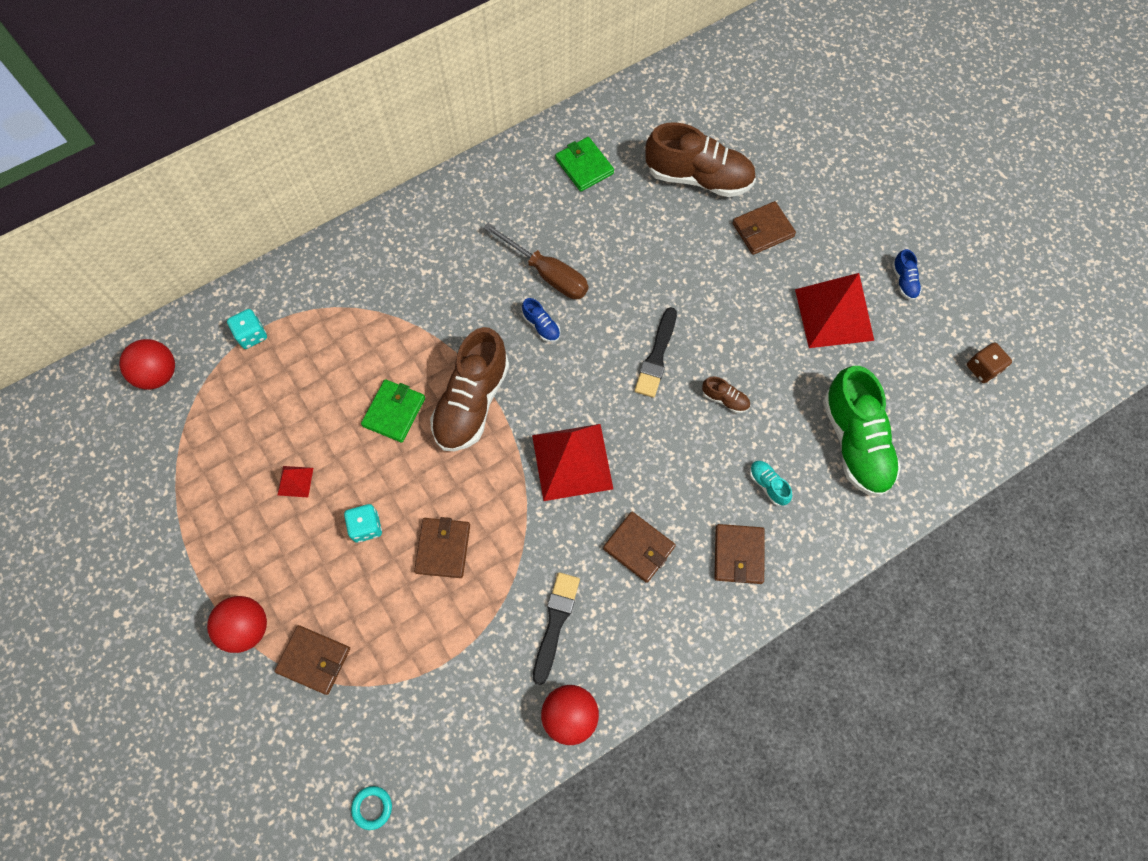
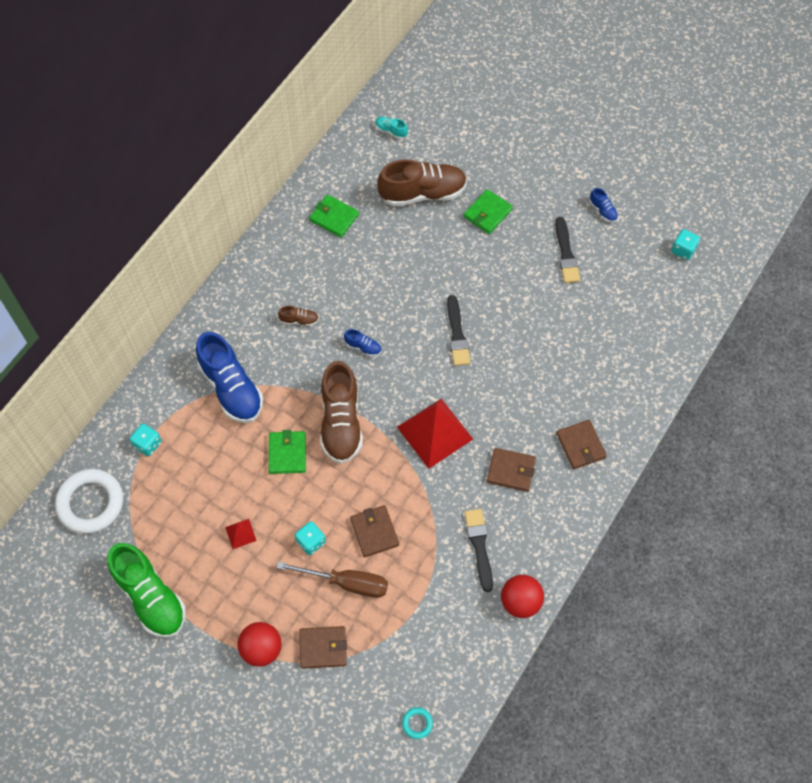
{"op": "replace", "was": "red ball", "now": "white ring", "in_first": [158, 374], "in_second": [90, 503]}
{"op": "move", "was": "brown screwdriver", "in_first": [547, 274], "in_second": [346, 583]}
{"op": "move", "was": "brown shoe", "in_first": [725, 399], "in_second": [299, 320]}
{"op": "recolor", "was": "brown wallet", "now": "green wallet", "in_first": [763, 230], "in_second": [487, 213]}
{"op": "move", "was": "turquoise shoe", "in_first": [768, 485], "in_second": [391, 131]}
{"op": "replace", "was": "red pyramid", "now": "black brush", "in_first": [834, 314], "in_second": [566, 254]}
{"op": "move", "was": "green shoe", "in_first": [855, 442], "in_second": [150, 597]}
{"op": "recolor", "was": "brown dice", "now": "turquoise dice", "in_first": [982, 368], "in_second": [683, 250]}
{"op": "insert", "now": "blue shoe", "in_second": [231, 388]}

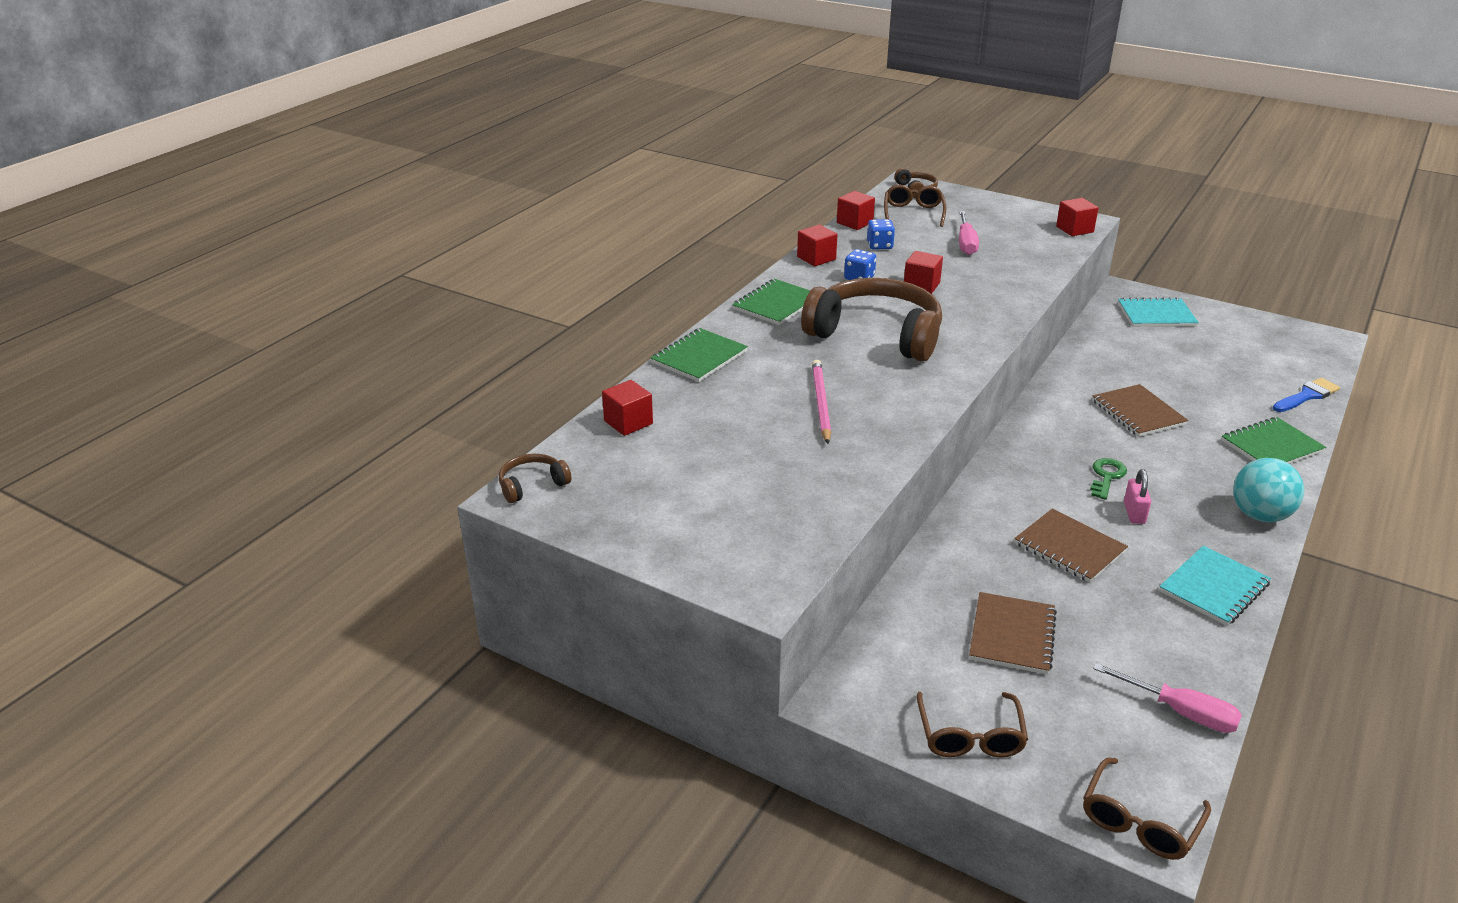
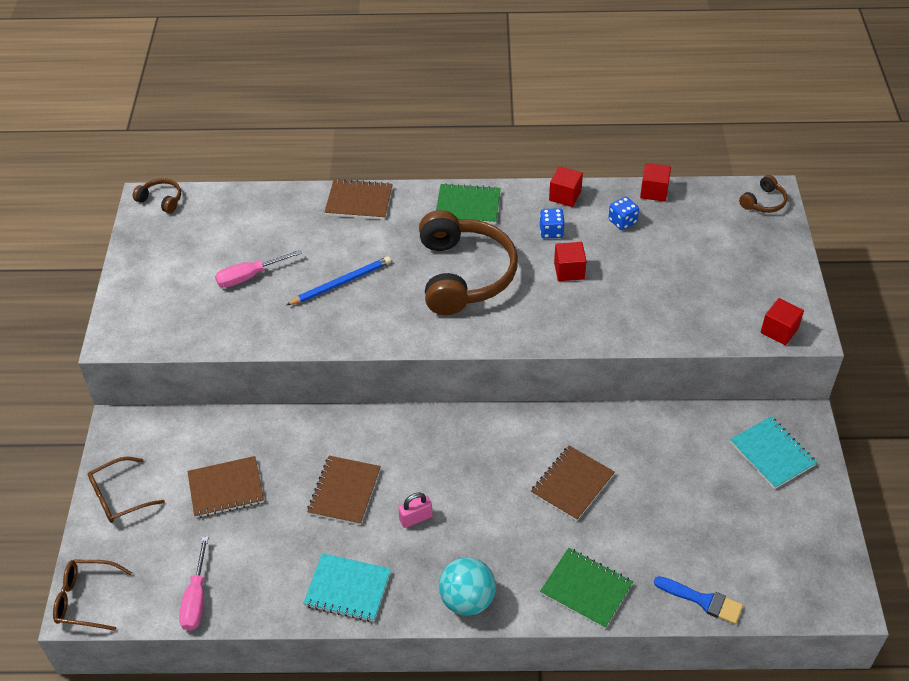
{"op": "delete", "was": "red cube", "in_first": [628, 422]}
{"op": "recolor", "was": "green notebook", "now": "brown notebook", "in_first": [699, 357], "in_second": [359, 201]}
{"op": "recolor", "was": "pink pencil", "now": "blue pencil", "in_first": [821, 403], "in_second": [341, 283]}
{"op": "delete", "was": "brown glasses", "in_first": [913, 213]}
{"op": "move", "was": "pink screwdriver", "in_first": [966, 243], "in_second": [249, 276]}
{"op": "delete", "was": "green key", "in_first": [1106, 476]}

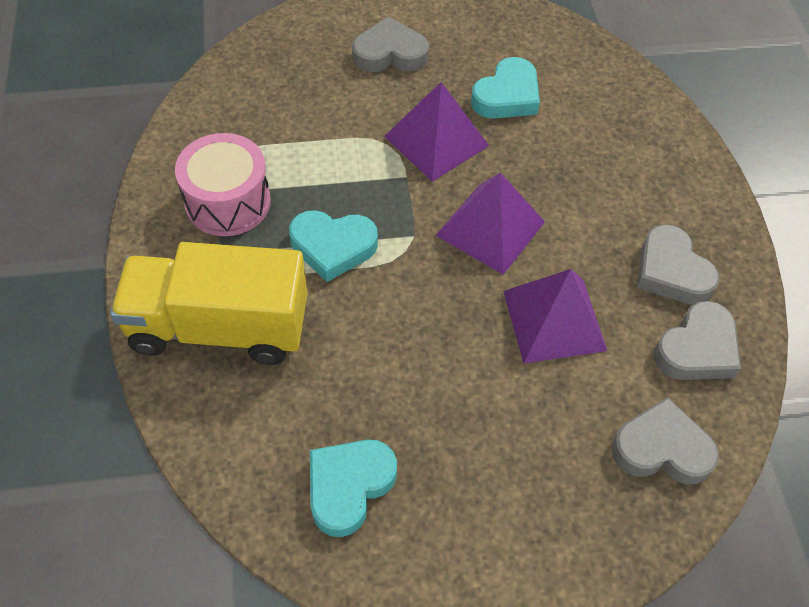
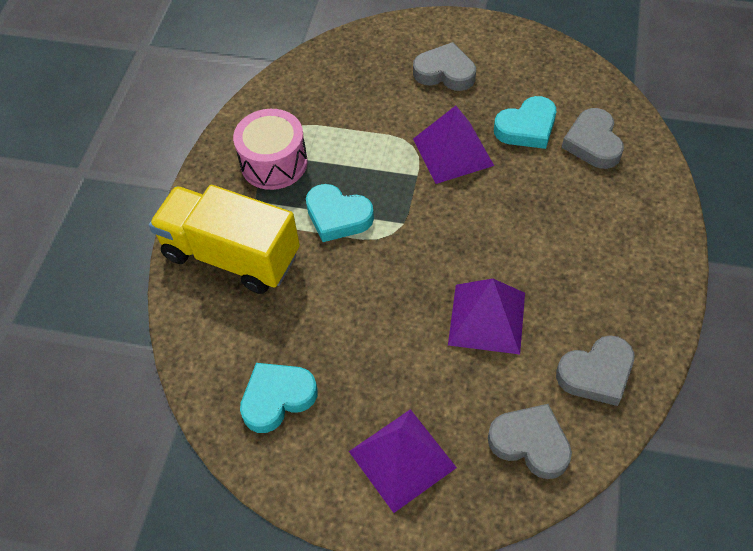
{"op": "move", "was": "purple pyramid", "in_first": [490, 228], "in_second": [402, 459]}
{"op": "move", "was": "grey heart", "in_first": [671, 271], "in_second": [593, 143]}

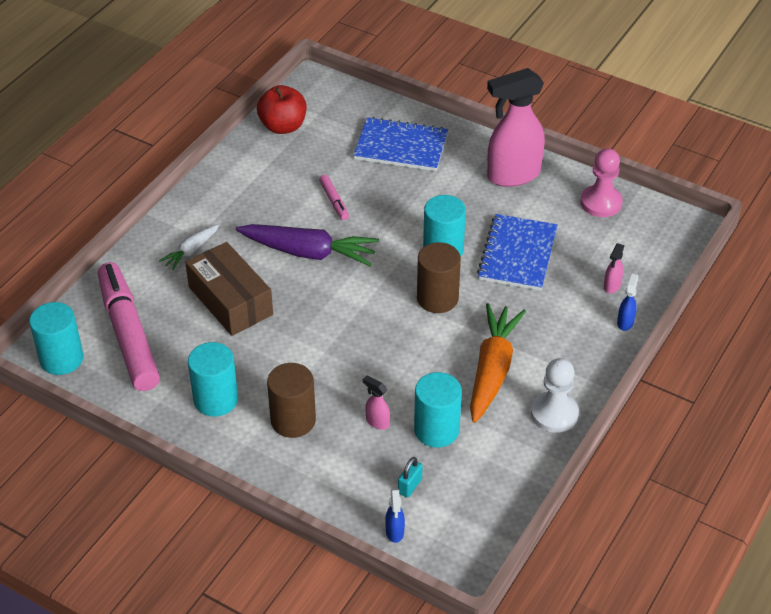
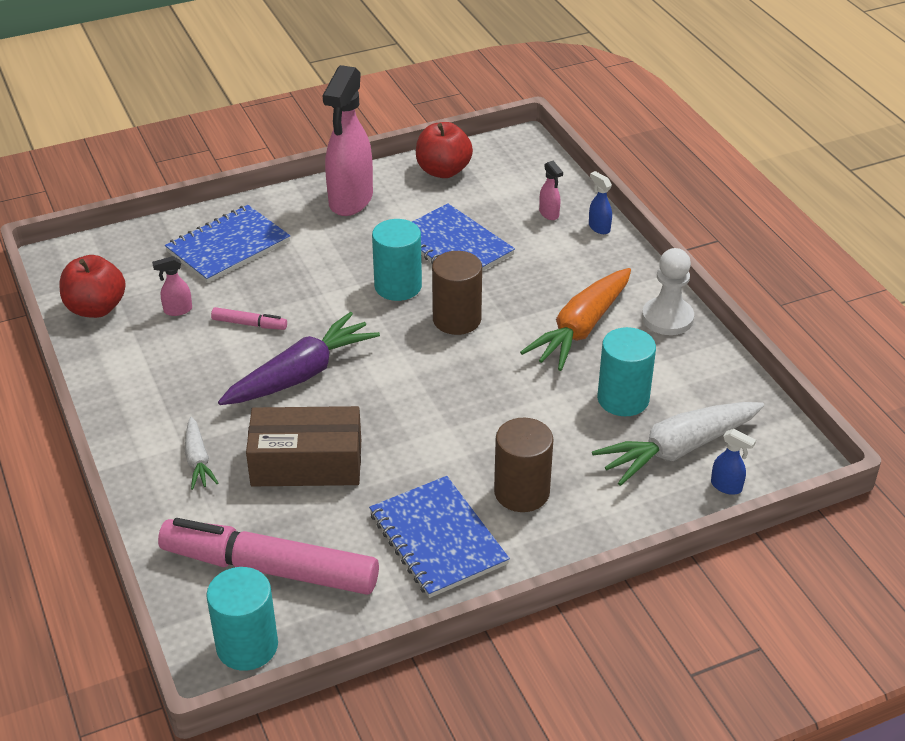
{"op": "replace", "was": "turquoise cylinder", "now": "blue notebook", "in_first": [216, 400], "in_second": [438, 539]}
{"op": "move", "was": "pink spray bottle", "in_first": [377, 422], "in_second": [177, 310]}
{"op": "replace", "was": "turquoise padlock", "now": "white carrot", "in_first": [410, 486], "in_second": [678, 449]}
{"op": "rotate", "was": "orange carrot", "in_first": [492, 369], "in_second": [580, 329], "clockwise": -105}
{"op": "replace", "was": "pink pawn", "now": "red apple", "in_first": [601, 203], "in_second": [443, 171]}

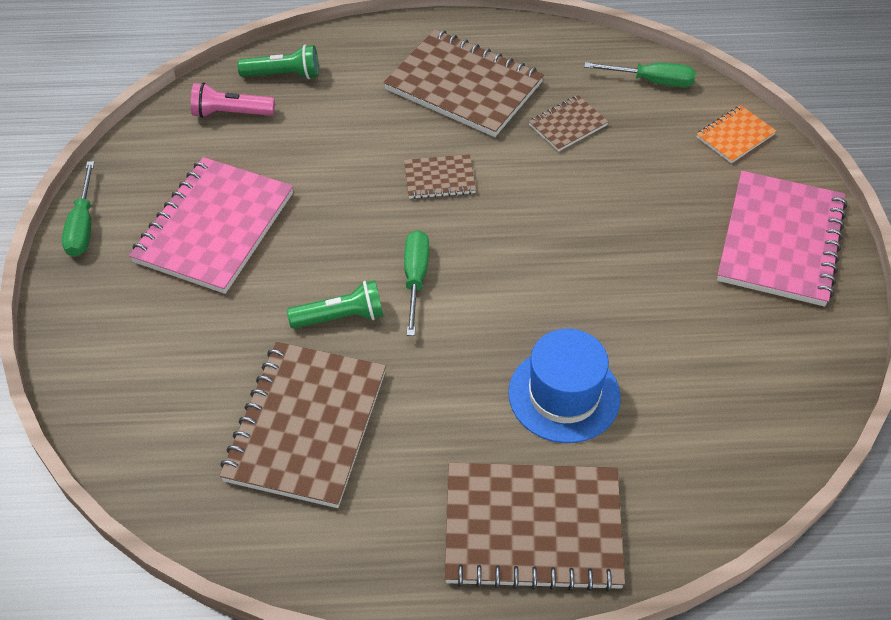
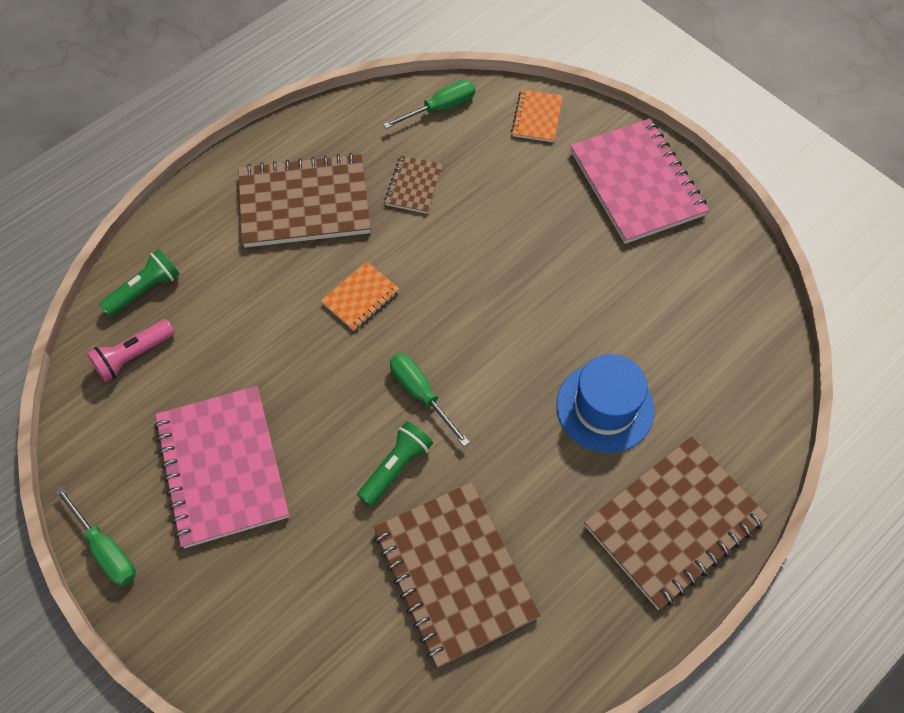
{"op": "recolor", "was": "brown notebook", "now": "orange notebook", "in_first": [439, 179], "in_second": [360, 297]}

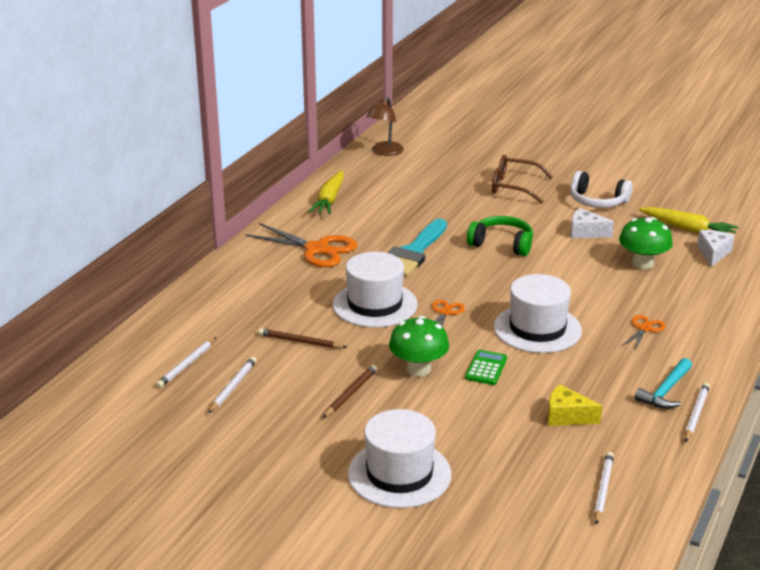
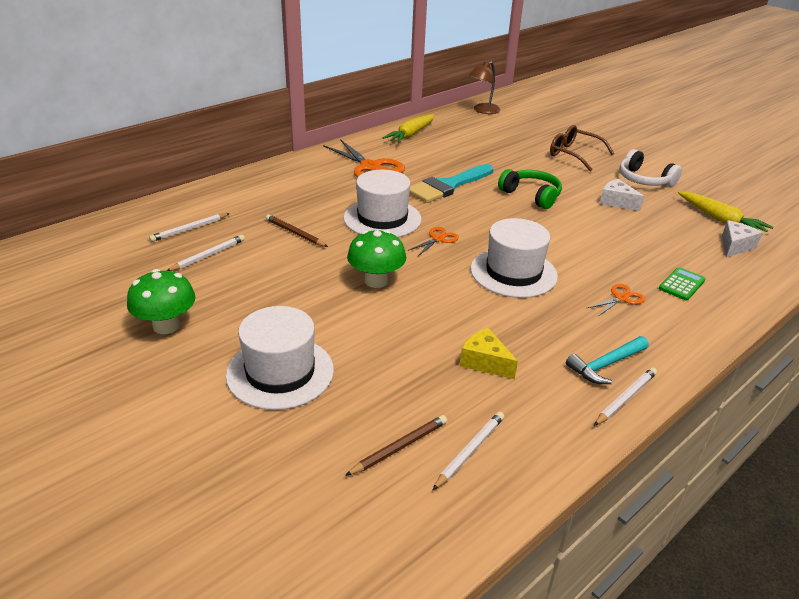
{"op": "move", "was": "brown pencil", "in_first": [351, 393], "in_second": [400, 447]}
{"op": "move", "was": "green calculator", "in_first": [486, 368], "in_second": [681, 284]}
{"op": "move", "was": "green mushroom", "in_first": [642, 263], "in_second": [166, 326]}

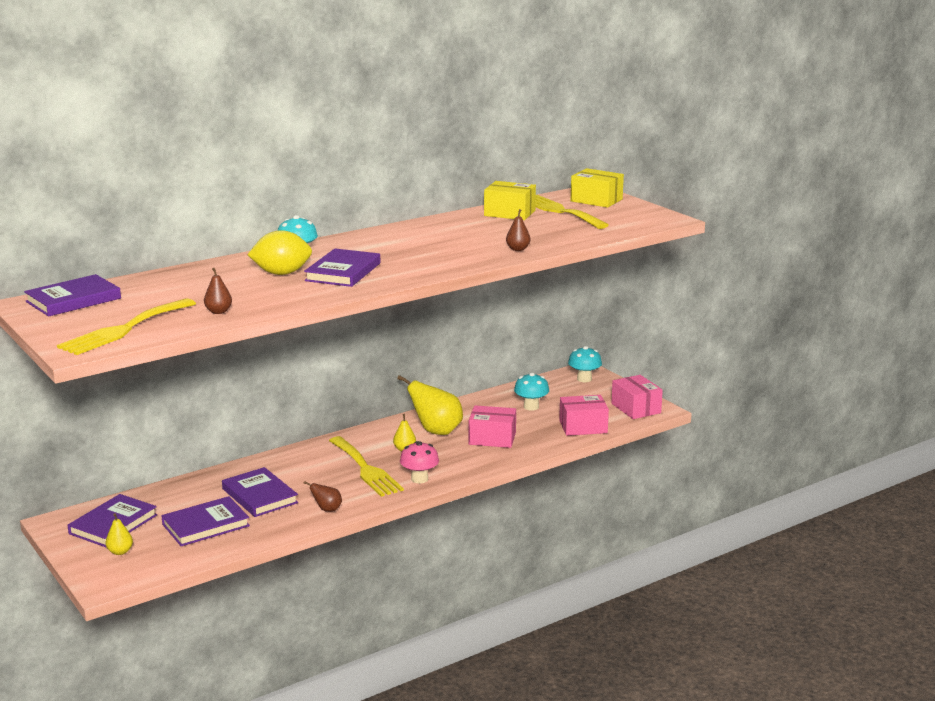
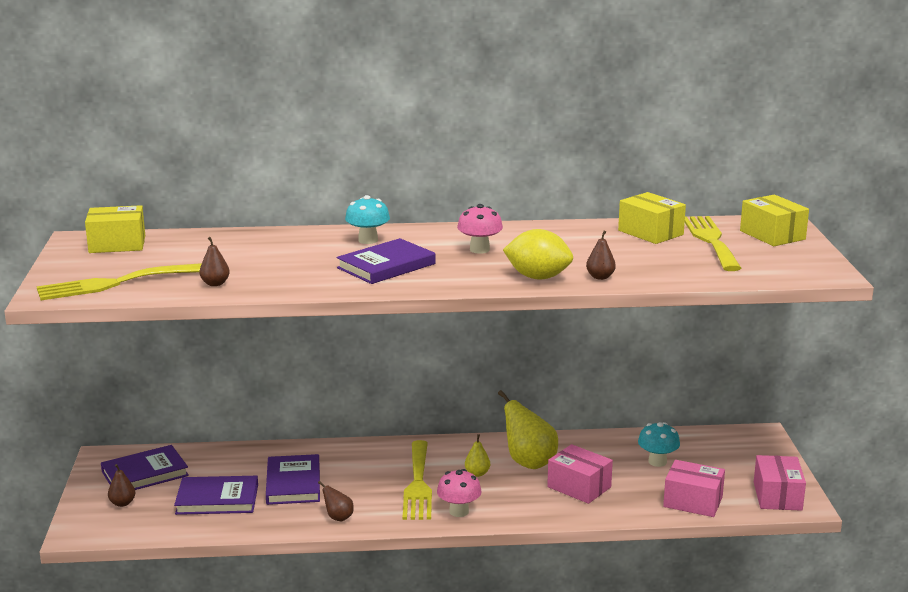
{"op": "replace", "was": "purple book", "now": "yellow box", "in_first": [73, 300], "in_second": [117, 244]}
{"op": "recolor", "was": "yellow pear", "now": "brown pear", "in_first": [120, 552], "in_second": [122, 503]}
{"op": "move", "was": "yellow lemon", "in_first": [281, 273], "in_second": [538, 277]}
{"op": "delete", "was": "turquoise mushroom", "in_first": [584, 379]}
{"op": "insert", "now": "pink mushroom", "in_second": [479, 250]}

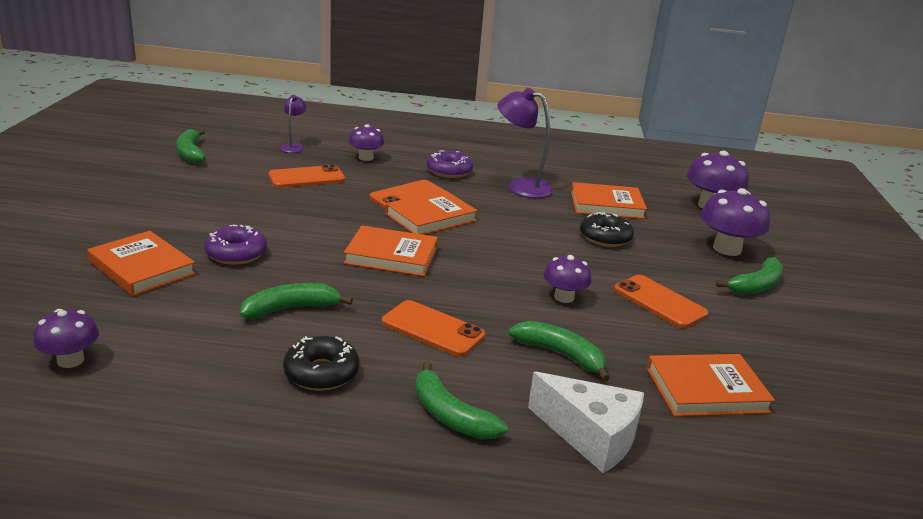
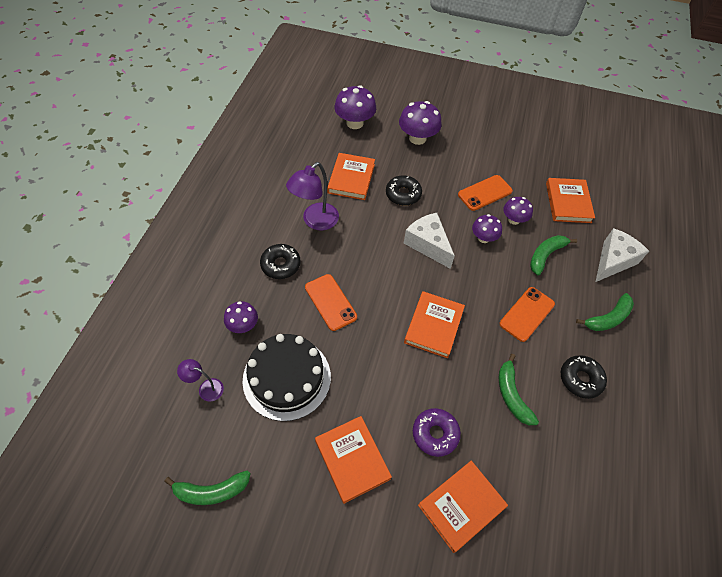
{"op": "move", "was": "purple mushroom", "in_first": [70, 360], "in_second": [514, 219]}
{"op": "replace", "was": "orange phone", "now": "black cake", "in_first": [307, 178], "in_second": [287, 378]}
{"op": "move", "was": "orange book", "in_first": [430, 217], "in_second": [352, 459]}
{"op": "recolor", "was": "purple donut", "now": "black donut", "in_first": [449, 171], "in_second": [281, 265]}
{"op": "delete", "was": "green banana", "in_first": [756, 286]}
{"op": "insert", "now": "white cheese", "in_second": [428, 244]}

